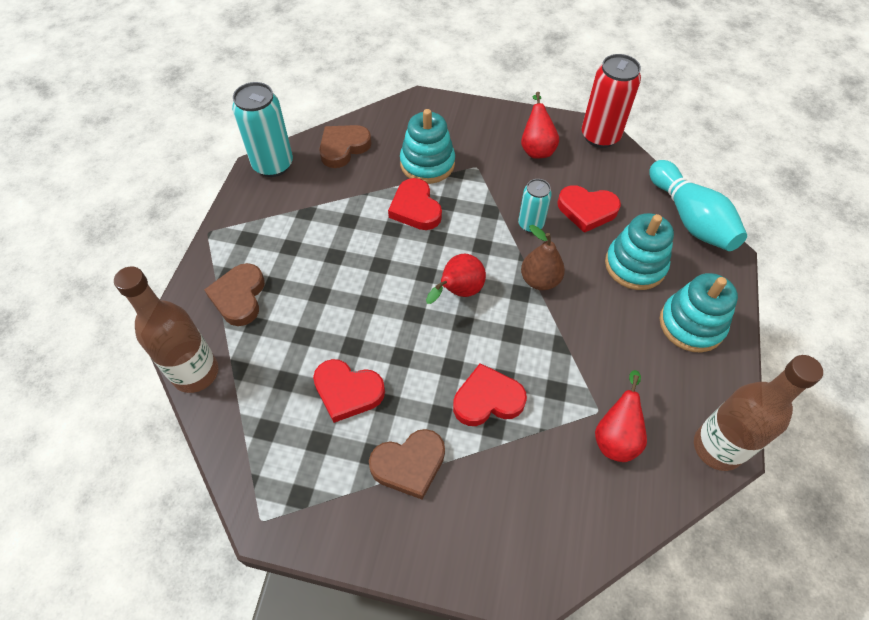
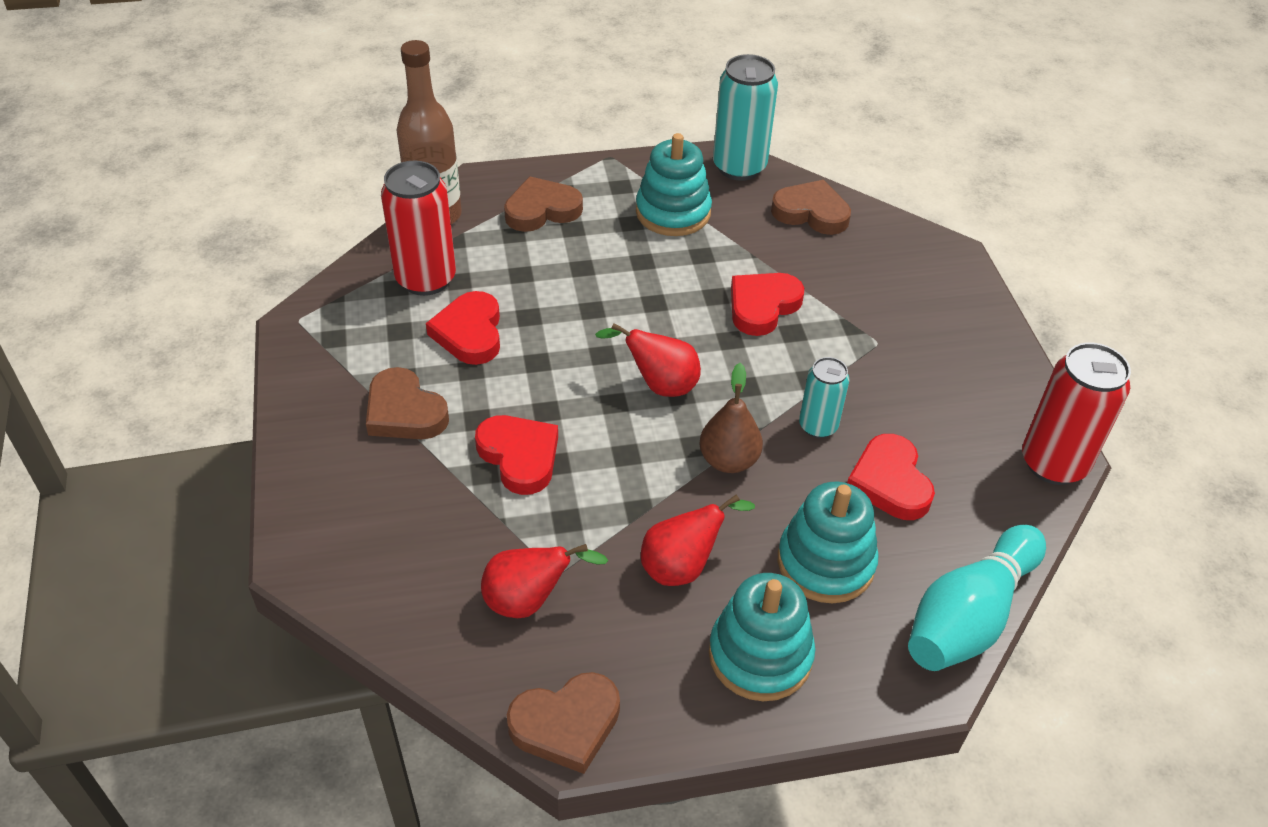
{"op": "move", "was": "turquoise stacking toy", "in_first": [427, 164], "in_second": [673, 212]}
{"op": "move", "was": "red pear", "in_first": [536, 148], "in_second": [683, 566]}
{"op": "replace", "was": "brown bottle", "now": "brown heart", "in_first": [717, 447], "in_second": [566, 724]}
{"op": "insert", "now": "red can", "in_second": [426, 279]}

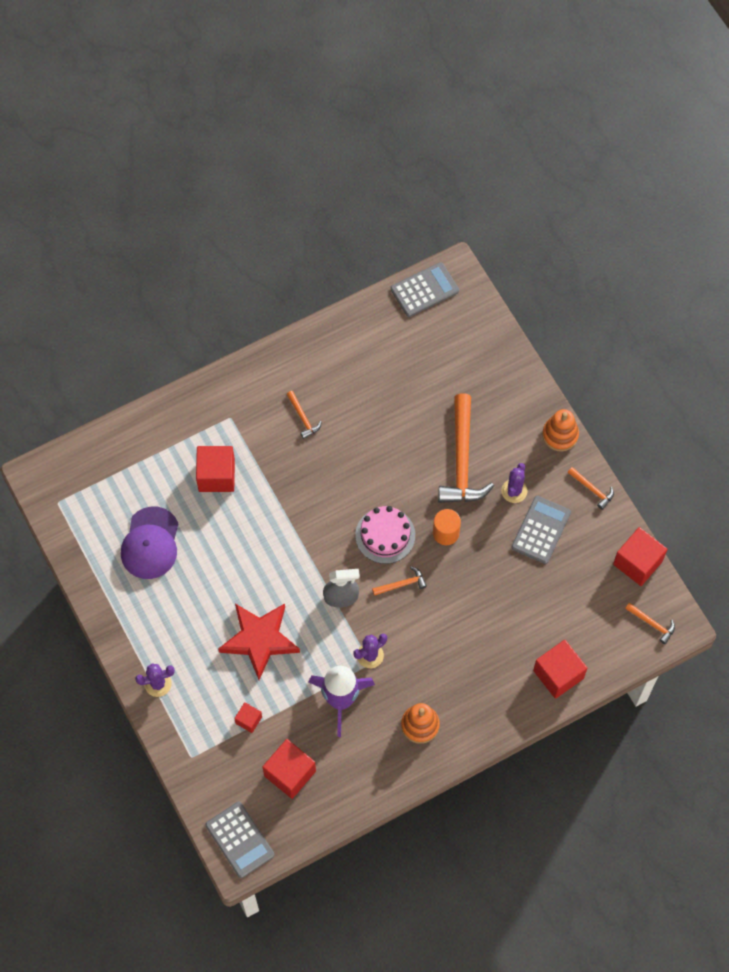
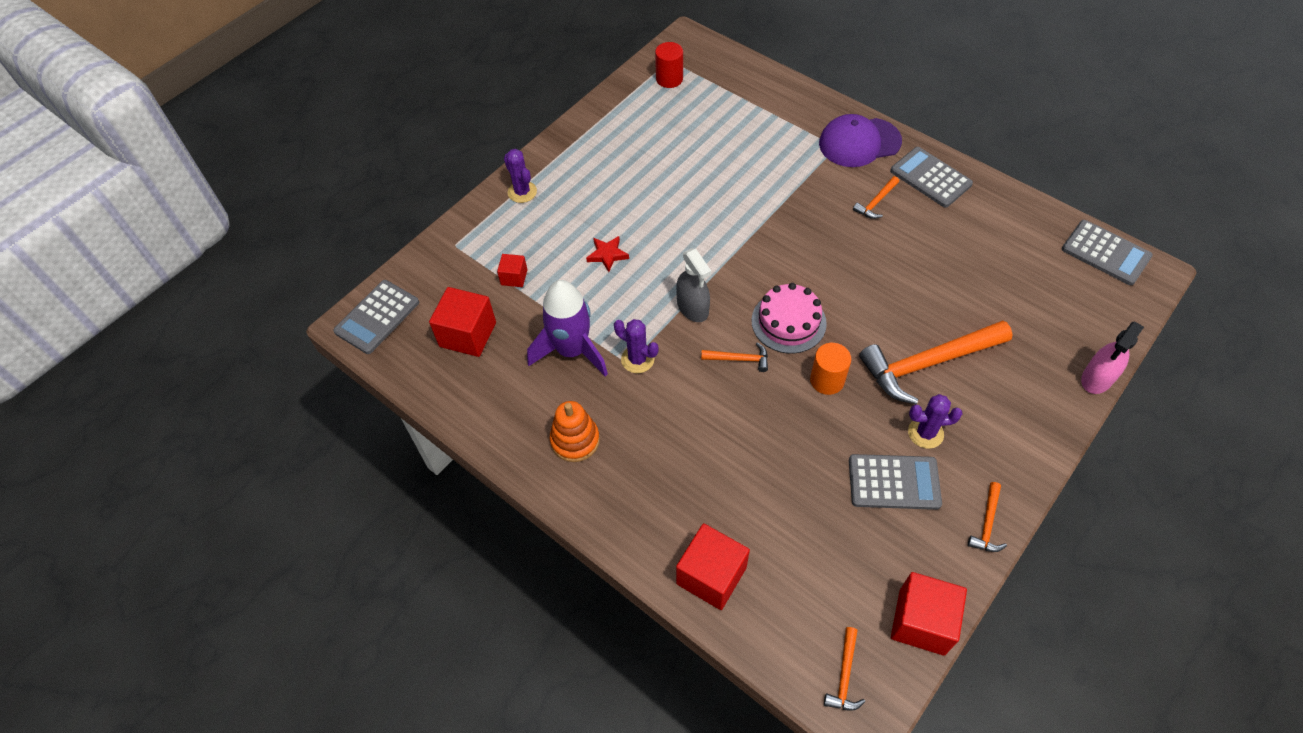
{"op": "move", "was": "purple cap", "in_first": [150, 543], "in_second": [859, 142]}
{"op": "delete", "was": "red cube", "in_first": [216, 475]}
{"op": "resize", "was": "red star", "in_first": [259, 640], "in_second": [607, 255], "ratio": 0.46}
{"op": "rotate", "was": "orange hammer", "in_first": [402, 584], "in_second": [739, 359], "clockwise": -45}
{"op": "delete", "was": "orange stacking toy", "in_first": [560, 435]}
{"op": "insert", "now": "red cylinder", "in_second": [669, 79]}
{"op": "insert", "now": "grey calculator", "in_second": [930, 178]}
{"op": "insert", "now": "pink spray bottle", "in_second": [1097, 378]}

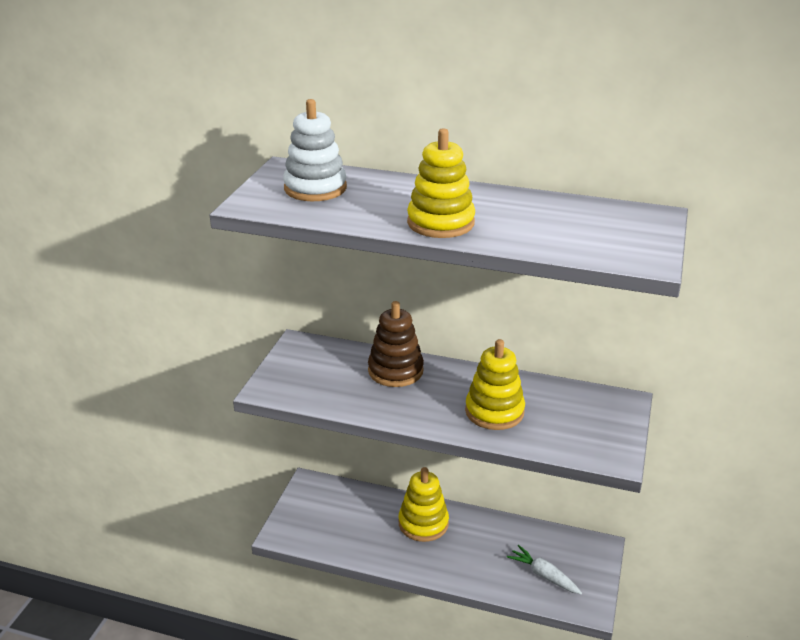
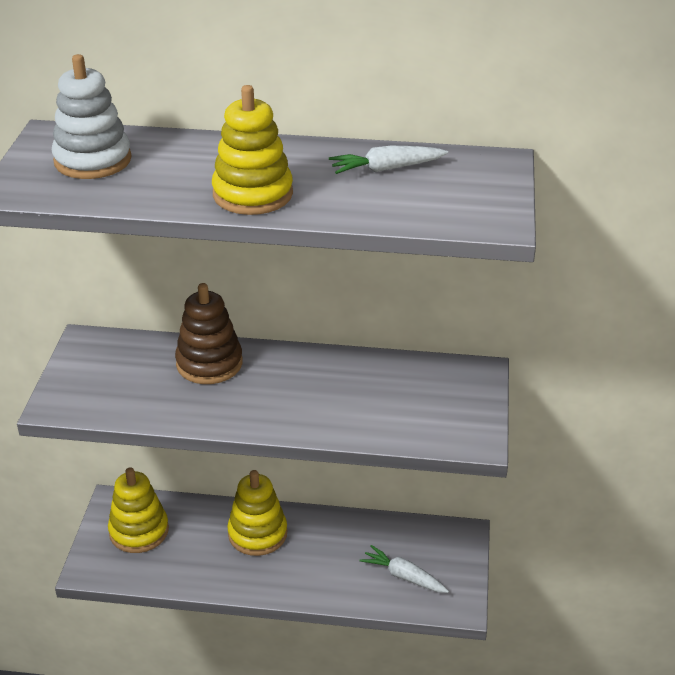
{"op": "move", "was": "yellow stacking toy", "in_first": [494, 411], "in_second": [139, 531]}
{"op": "insert", "now": "white carrot", "in_second": [386, 169]}

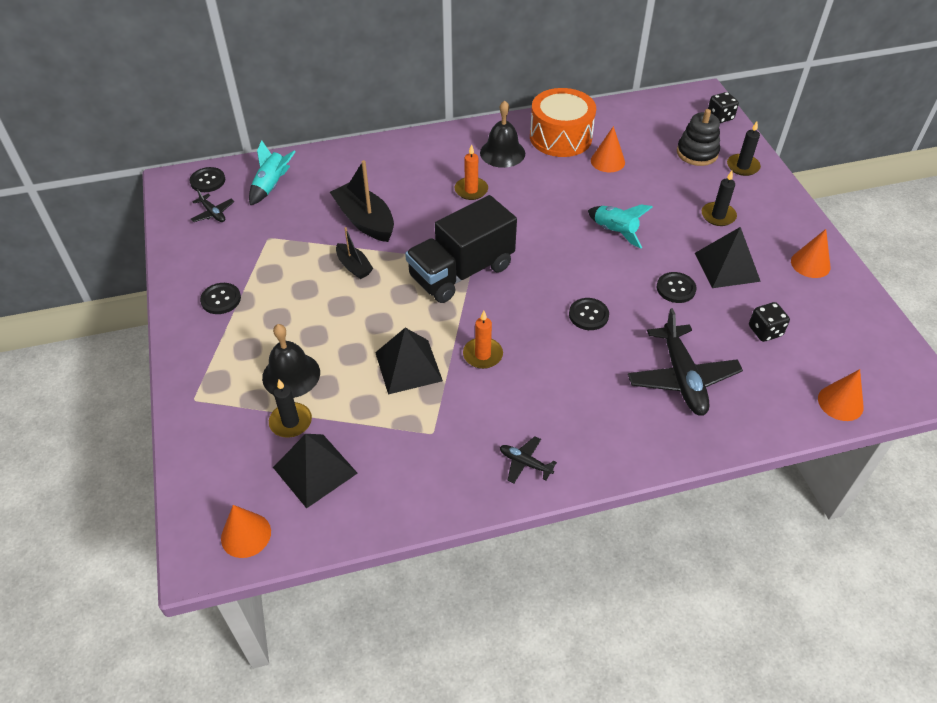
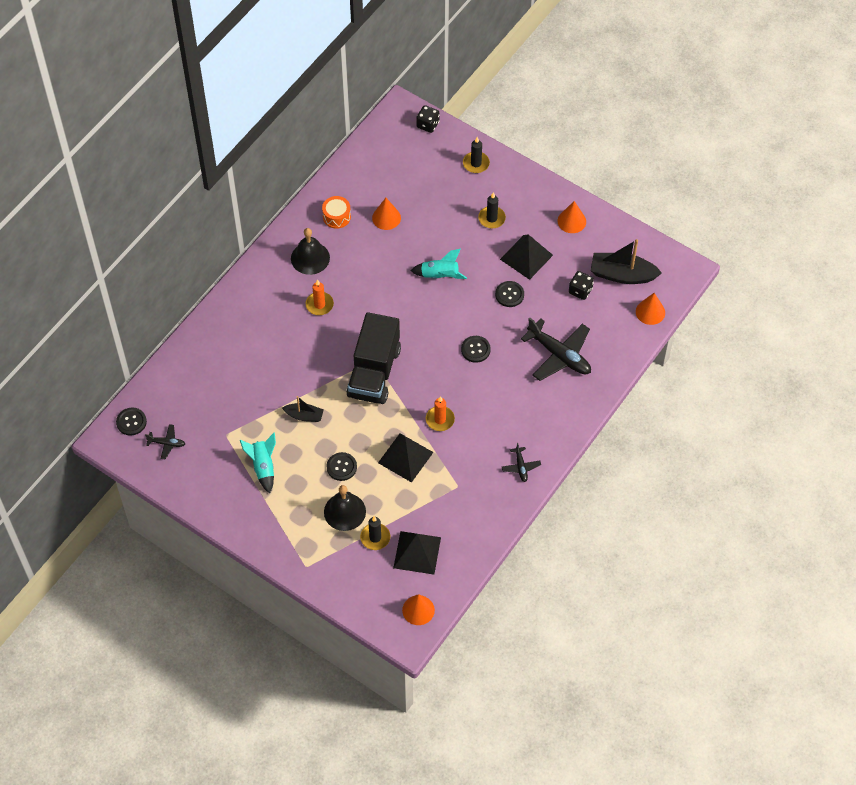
{"op": "move", "was": "black button", "in_first": [221, 299], "in_second": [341, 467]}
{"op": "move", "was": "turquoise rocket", "in_first": [271, 186], "in_second": [263, 466]}
{"op": "move", "was": "black boat", "in_first": [365, 221], "in_second": [622, 275]}
{"op": "rotate", "was": "black plane", "in_first": [525, 463], "in_second": [521, 467], "clockwise": -90}
{"op": "resize", "was": "orange drum", "in_first": [560, 137], "in_second": [336, 216], "ratio": 0.52}
{"op": "delete", "was": "black stacking toy", "in_first": [697, 153]}

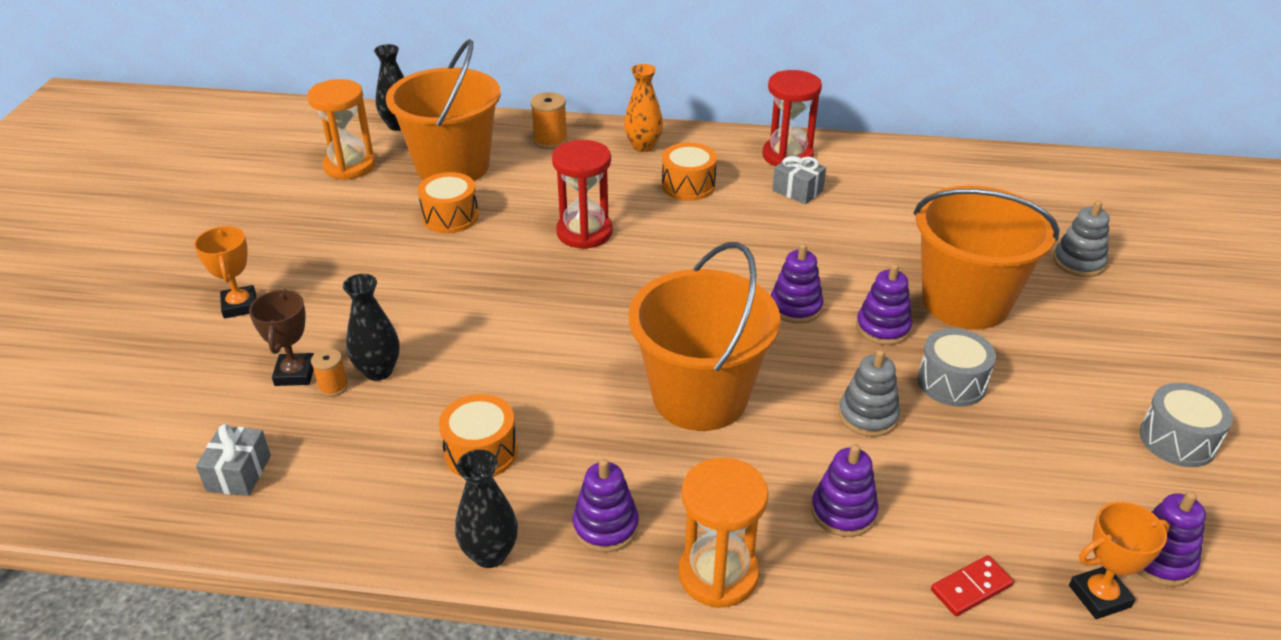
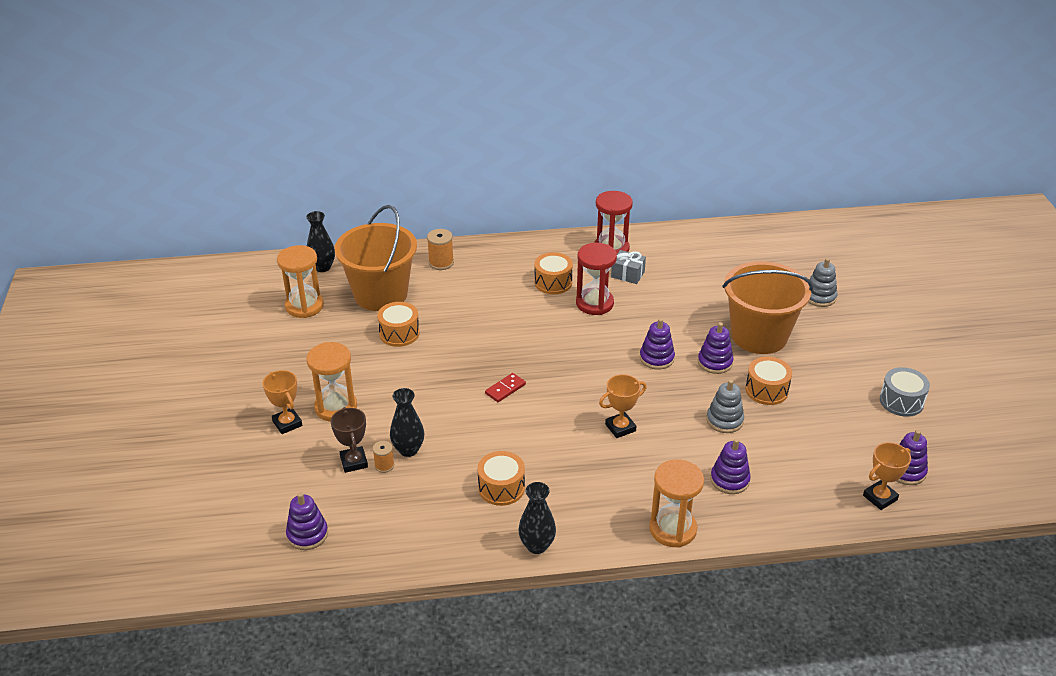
{"op": "delete", "was": "grey gift", "in_first": [239, 473]}
{"op": "move", "was": "red hourglass", "in_first": [584, 232], "in_second": [594, 303]}
{"op": "move", "was": "purple stacking toy", "in_first": [605, 526], "in_second": [307, 534]}
{"op": "delete", "was": "orange vase", "in_first": [643, 146]}
{"op": "replace", "was": "orange bucket", "now": "orange trophy", "in_first": [700, 397], "in_second": [620, 427]}
{"op": "recolor", "was": "grey drum", "now": "orange drum", "in_first": [952, 382], "in_second": [766, 390]}
{"op": "move", "was": "red domino", "in_first": [971, 588], "in_second": [505, 389]}
{"op": "insert", "now": "orange hourglass", "in_second": [336, 407]}

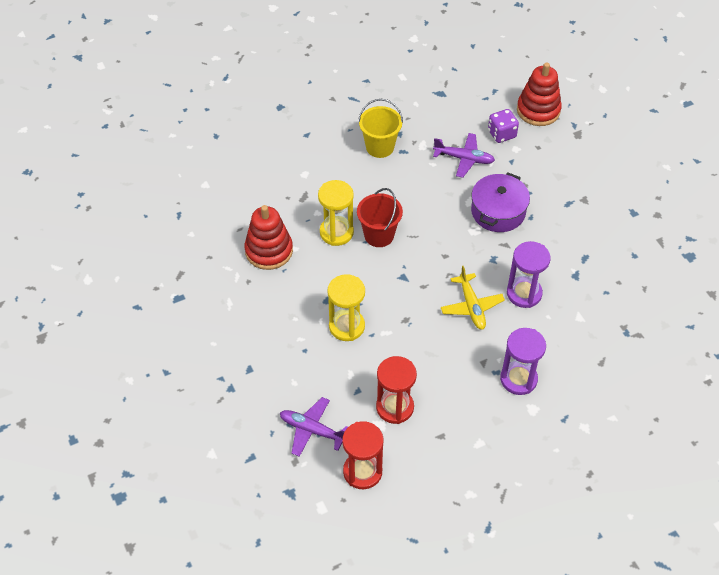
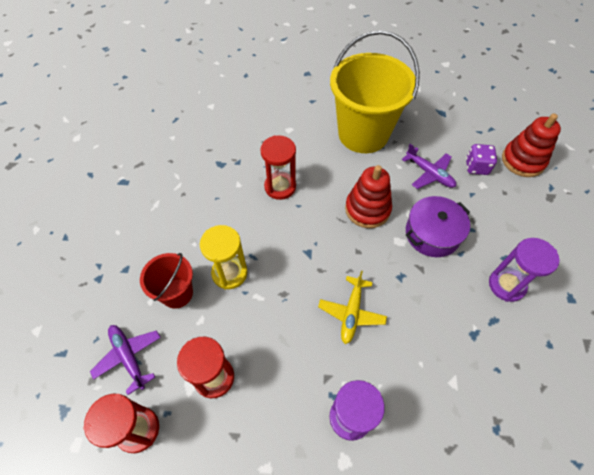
{"op": "move", "was": "red stacking toy", "in_first": [269, 251], "in_second": [367, 209]}
{"op": "recolor", "was": "yellow hourglass", "now": "red hourglass", "in_first": [336, 232], "in_second": [280, 187]}
{"op": "move", "was": "red bucket", "in_first": [379, 235], "in_second": [177, 293]}
{"op": "resize", "was": "yellow bucket", "in_first": [380, 147], "in_second": [363, 134], "ratio": 1.96}
{"op": "move", "was": "purple hourglass", "in_first": [524, 293], "in_second": [506, 285]}

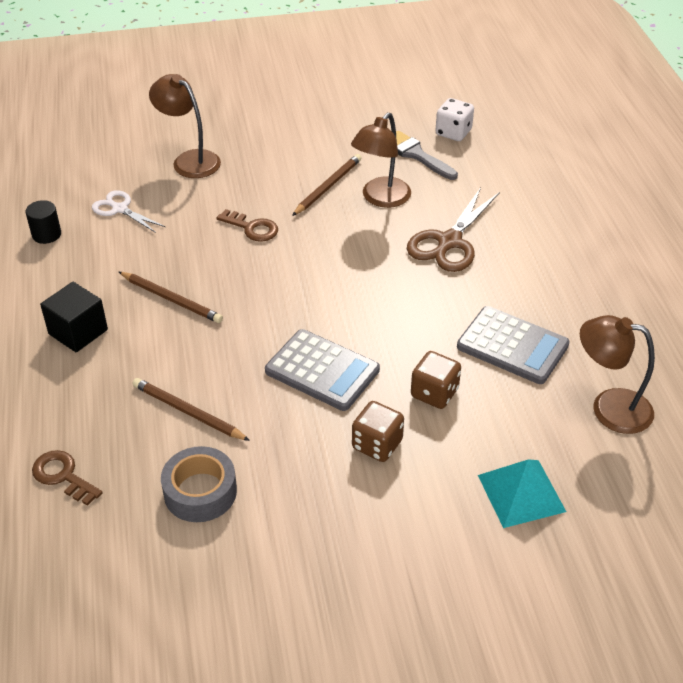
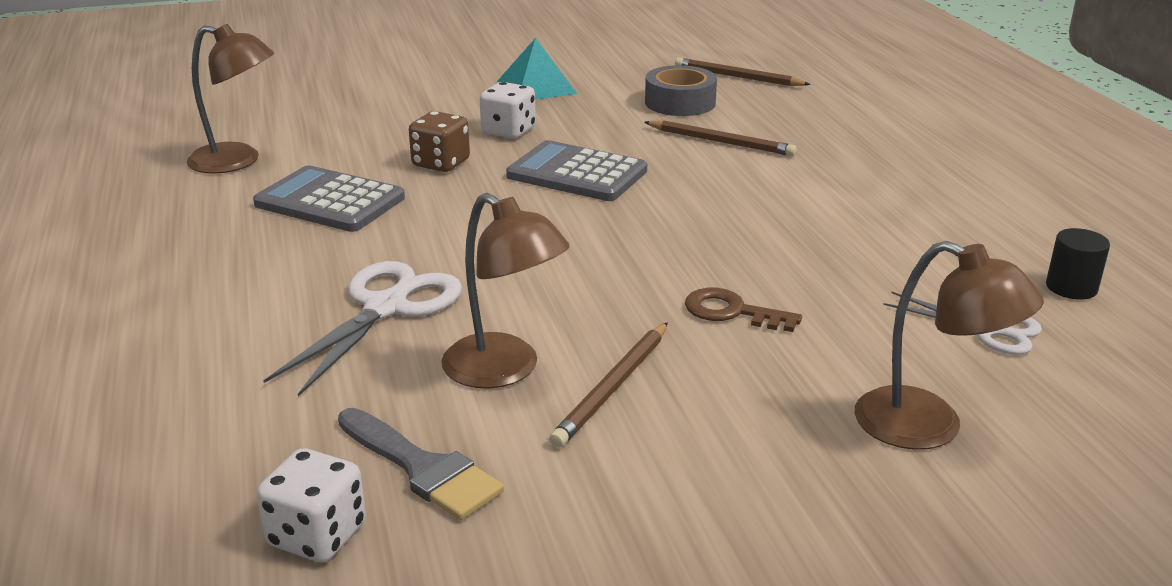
{"op": "delete", "was": "brown key", "in_first": [63, 476]}
{"op": "delete", "was": "black cube", "in_first": [78, 332]}
{"op": "move", "was": "brown pencil", "in_first": [171, 299], "in_second": [737, 77]}
{"op": "rotate", "was": "brown lamp", "in_first": [381, 199], "in_second": [505, 370], "clockwise": 105}
{"op": "recolor", "was": "brown dice", "now": "white dice", "in_first": [377, 444], "in_second": [508, 131]}
{"op": "recolor", "was": "brown scissors", "now": "white scissors", "in_first": [449, 242], "in_second": [386, 308]}
{"op": "move", "was": "turquoise pyramid", "in_first": [521, 493], "in_second": [536, 87]}

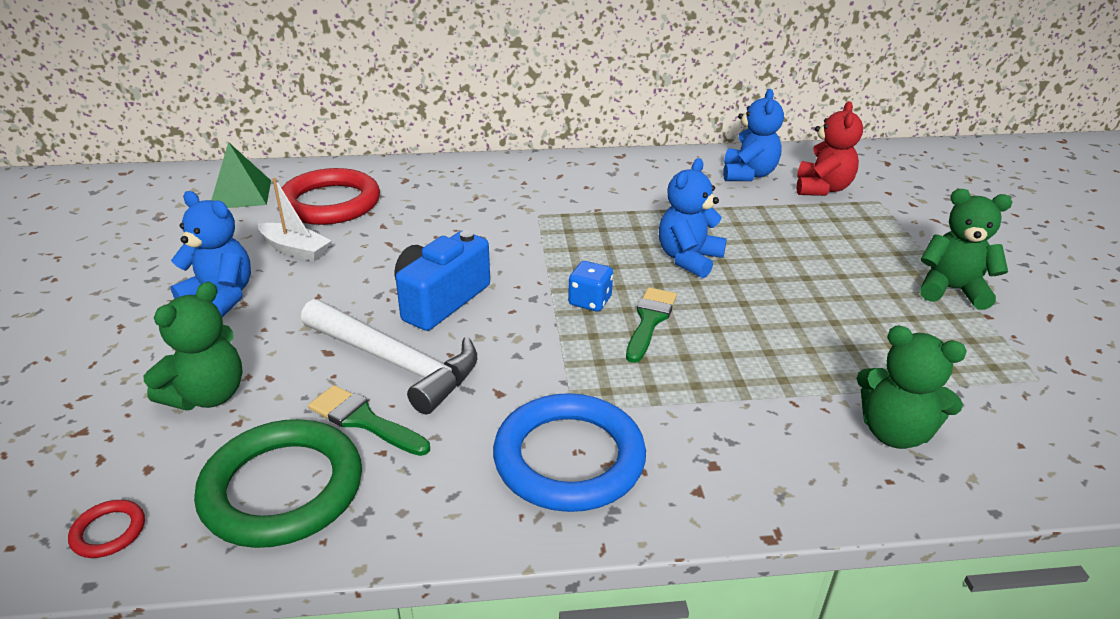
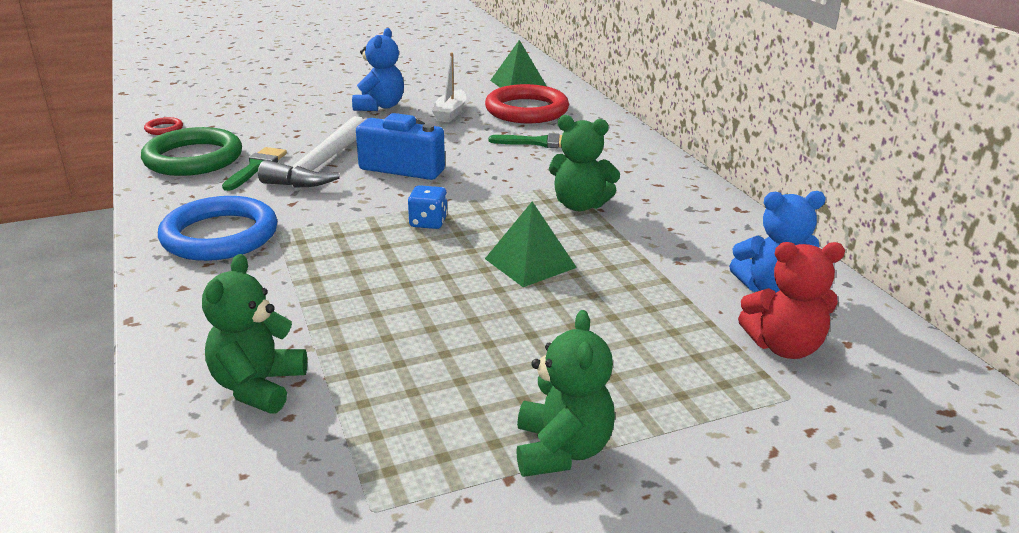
{"op": "move", "was": "green teddy bear", "in_first": [208, 395], "in_second": [580, 205]}
{"op": "move", "was": "green brush", "in_first": [649, 321], "in_second": [540, 142]}
{"op": "replace", "was": "blue teddy bear", "now": "green pyramid", "in_first": [688, 259], "in_second": [530, 263]}

